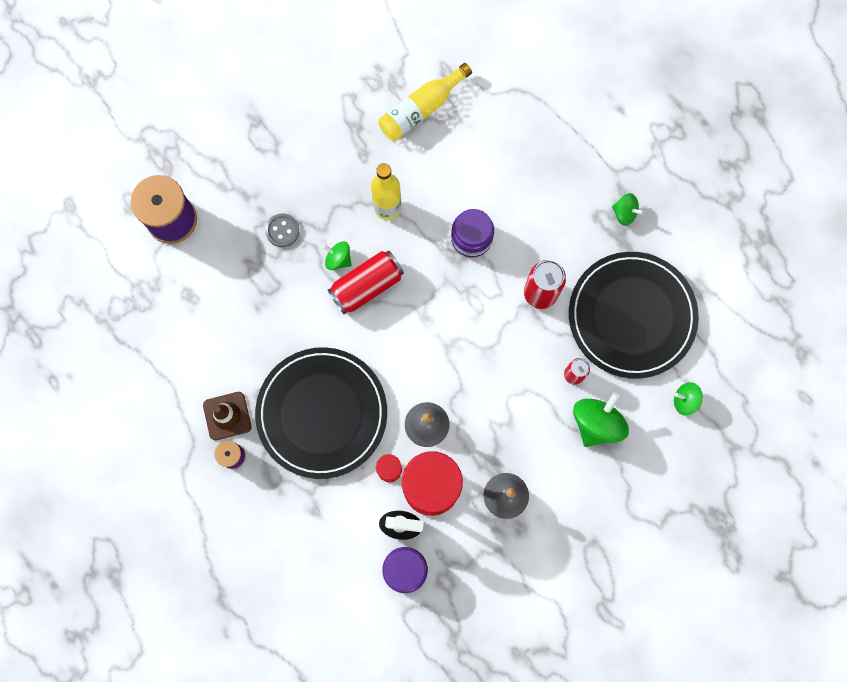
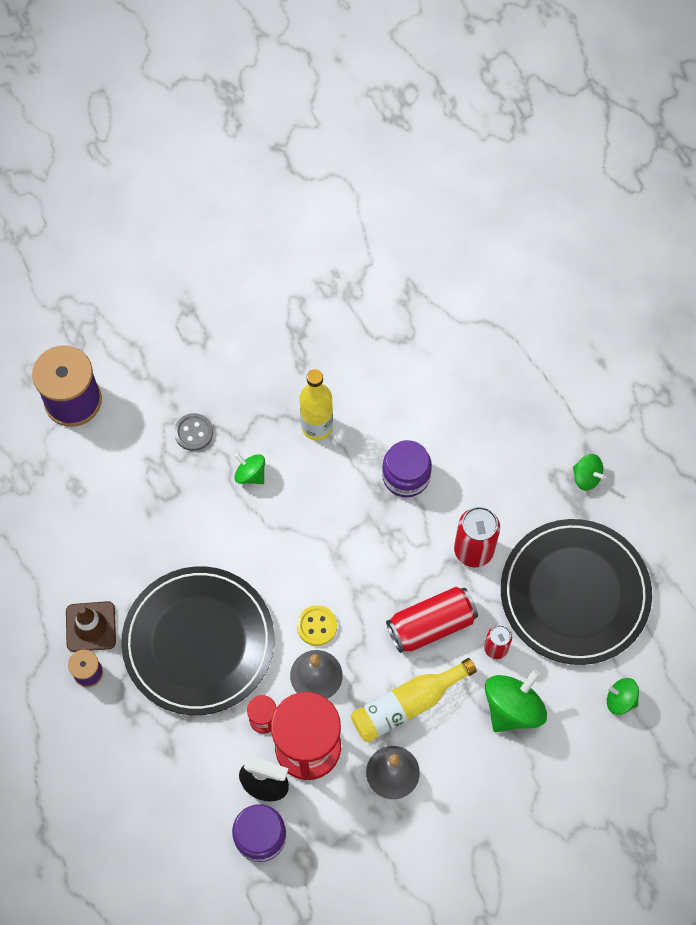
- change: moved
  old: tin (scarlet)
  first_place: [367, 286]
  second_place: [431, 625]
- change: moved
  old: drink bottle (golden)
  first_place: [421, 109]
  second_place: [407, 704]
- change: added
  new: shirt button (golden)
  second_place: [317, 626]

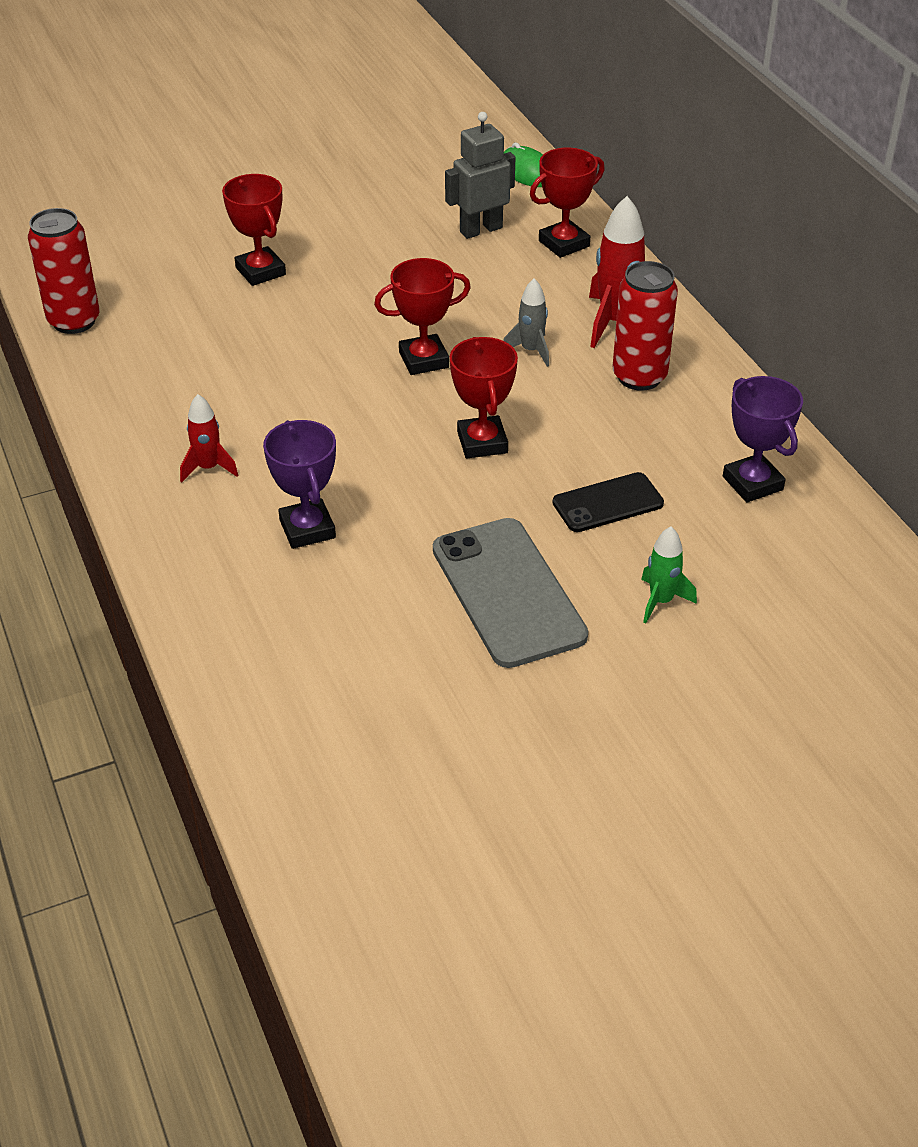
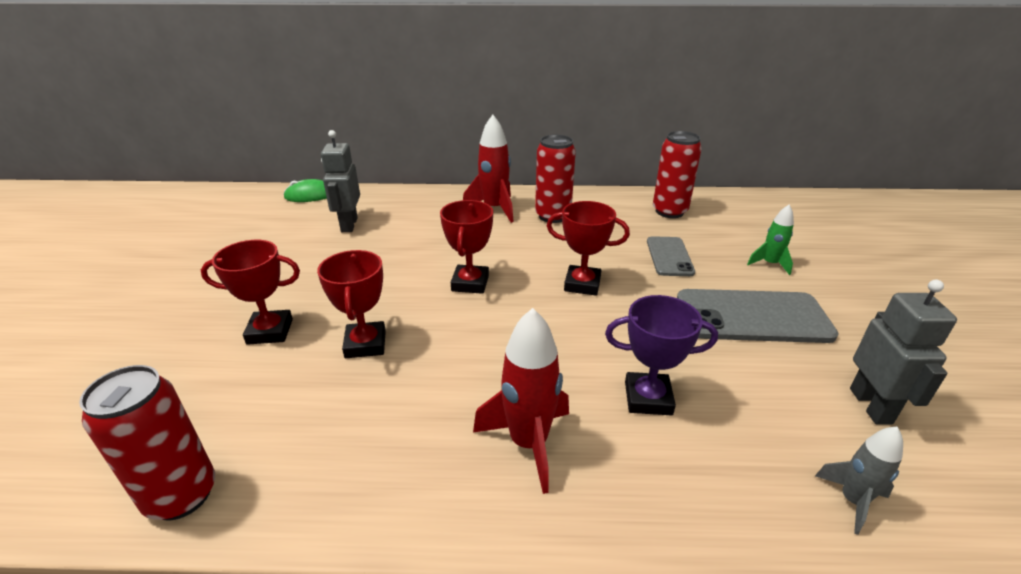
- change: resized
  old: rocket (scarlet)
  first_place: [208, 468]
  second_place: [528, 443]
  factor: 1.7
- change: moved
  old: rocket (ash-grey)
  first_place: [531, 351]
  second_place: [852, 501]
- change: moved
  old: trophy (scarlet)
  first_place: [564, 243]
  second_place: [365, 344]
- change: recoloured
  old: mobile phone (ebony)
  new: mobile phone (ash-grey)
  first_place: [607, 503]
  second_place: [669, 256]
- change: replaced
  old: trophy (violet)
  new: tin (scarlet)
  first_place: [752, 483]
  second_place: [669, 211]
- change: added
  new: robot (ash-grey)
  second_place: [871, 406]

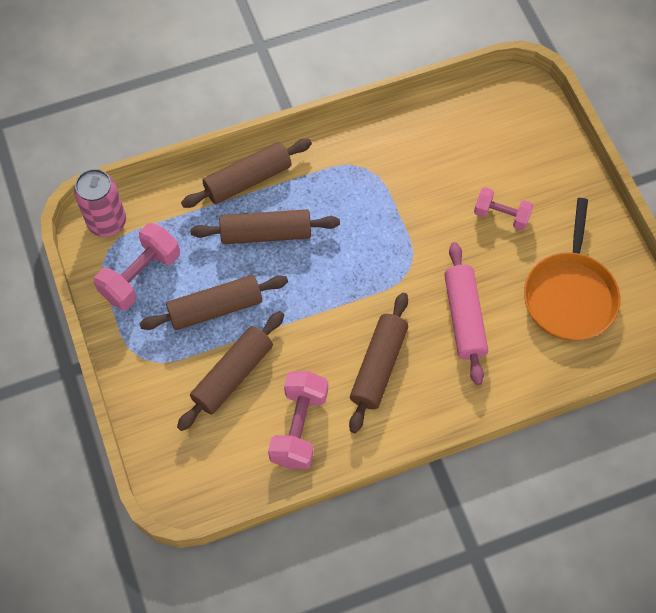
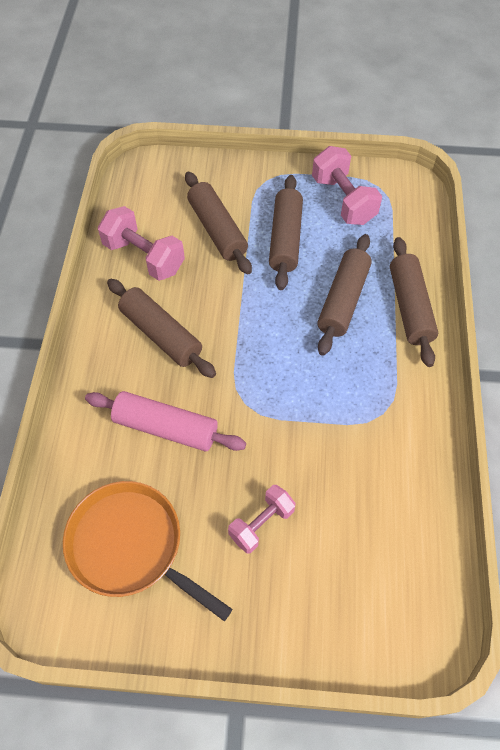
- change: removed
  old: tin (rosy)
  first_place: [107, 222]

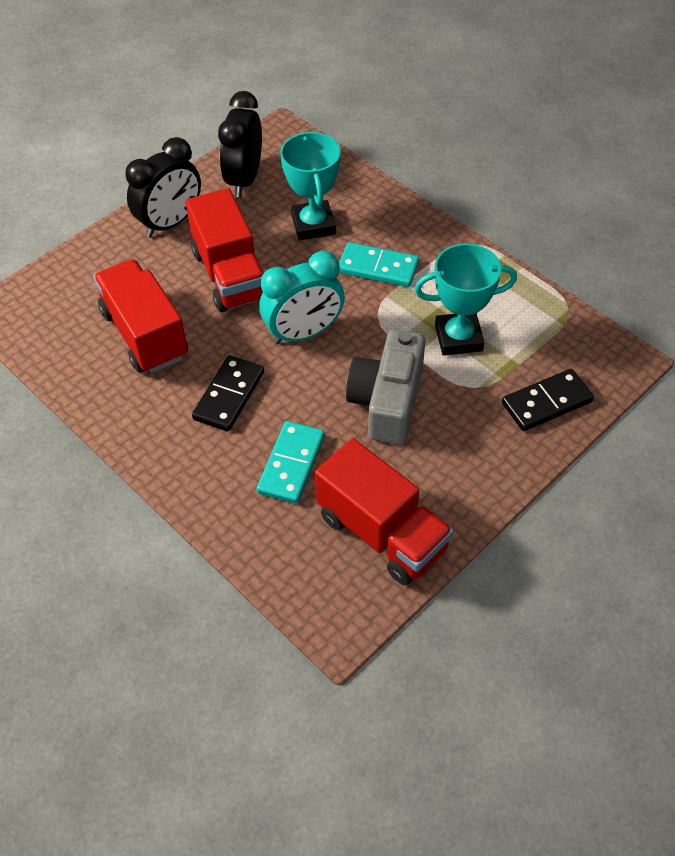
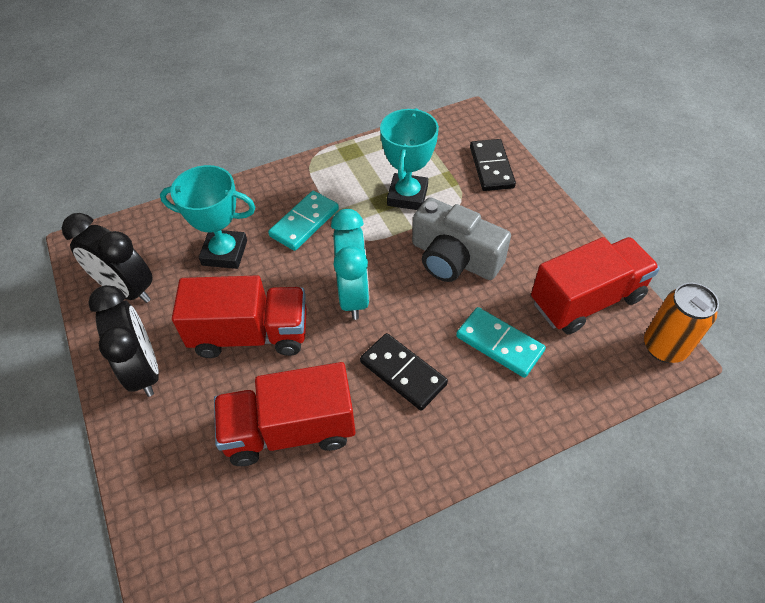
- change: added
  new: tin (bright orange)
  second_place: [664, 347]

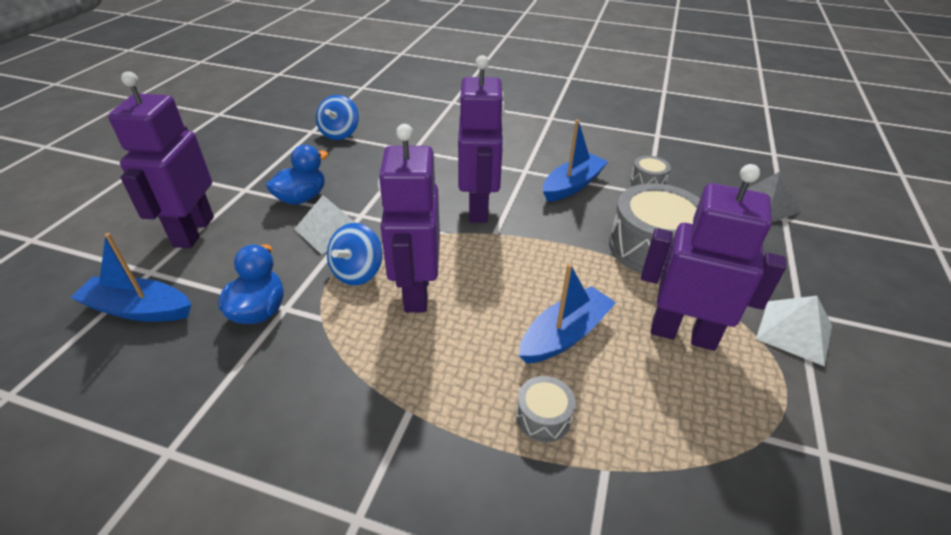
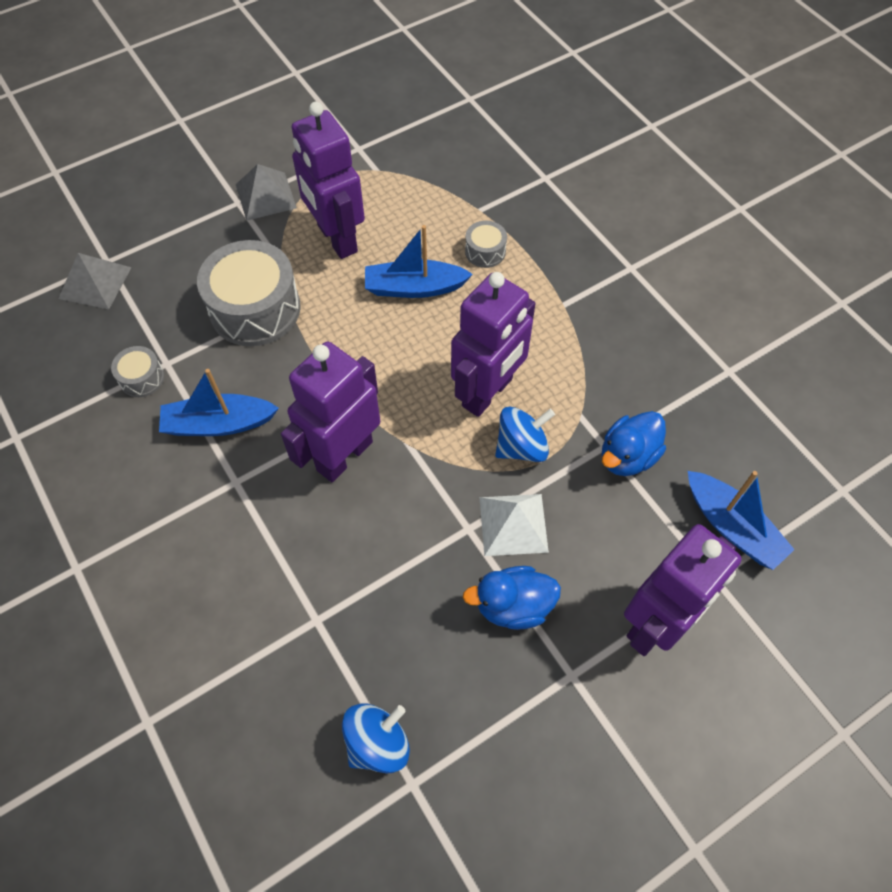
- change: recoloured
  old: solid pyramid (snow-white)
  new: solid pyramid (ash-grey)
  first_place: [794, 331]
  second_place: [265, 196]

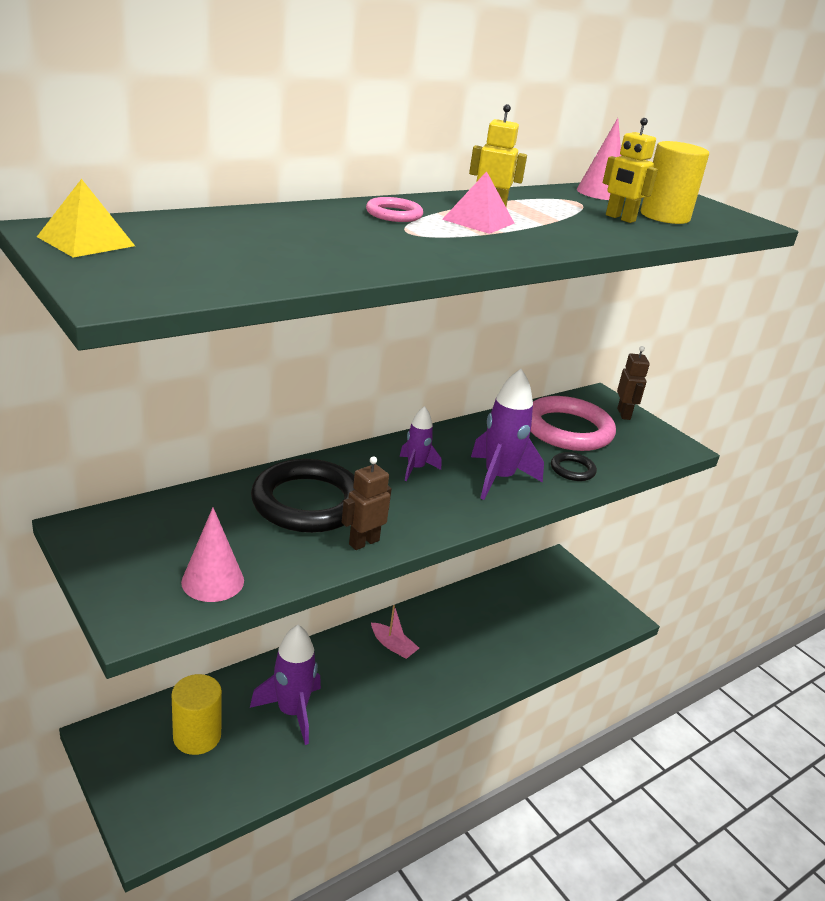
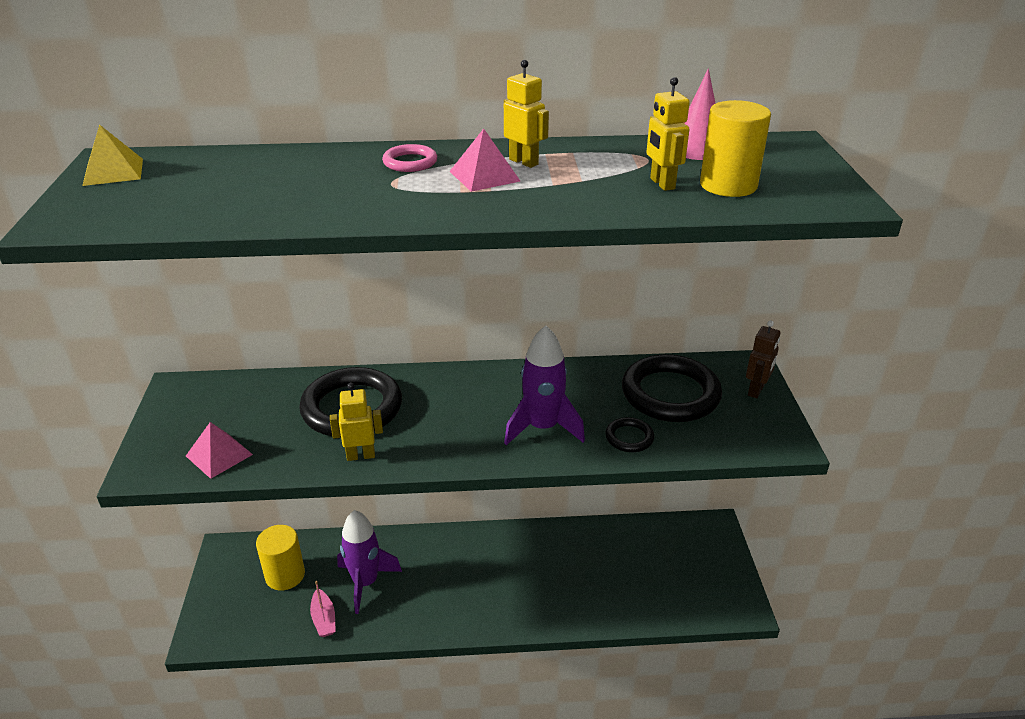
- change: replaced
  old: solid cone (rosy)
  new: solid pyramid (rosy)
  first_place: [212, 581]
  second_place: [219, 455]
- change: recoloured
  old: robot (dark brown)
  new: robot (golden)
  first_place: [363, 542]
  second_place: [361, 455]
- change: moved
  old: toy boat (rosy)
  first_place: [393, 646]
  second_place: [324, 619]
- change: removed
  old: rocket (violet)
  first_place: [415, 468]
- change: recoloured
  old: ring (rosy)
  new: ring (ebony)
  first_place: [567, 429]
  second_place: [670, 394]

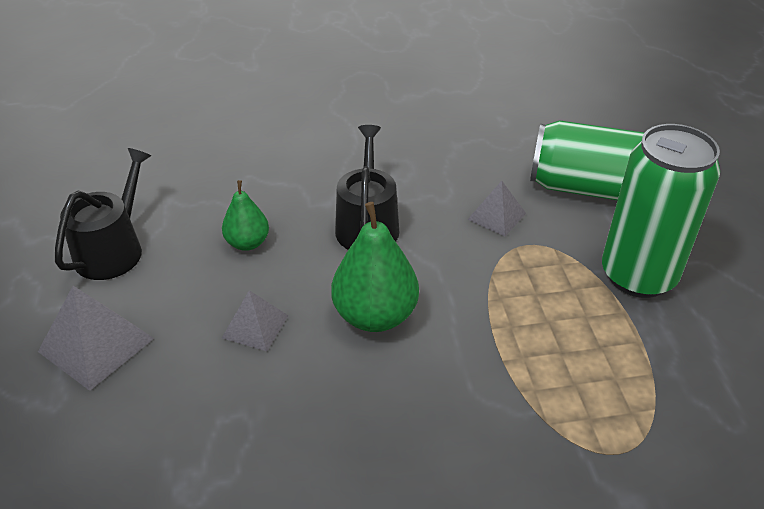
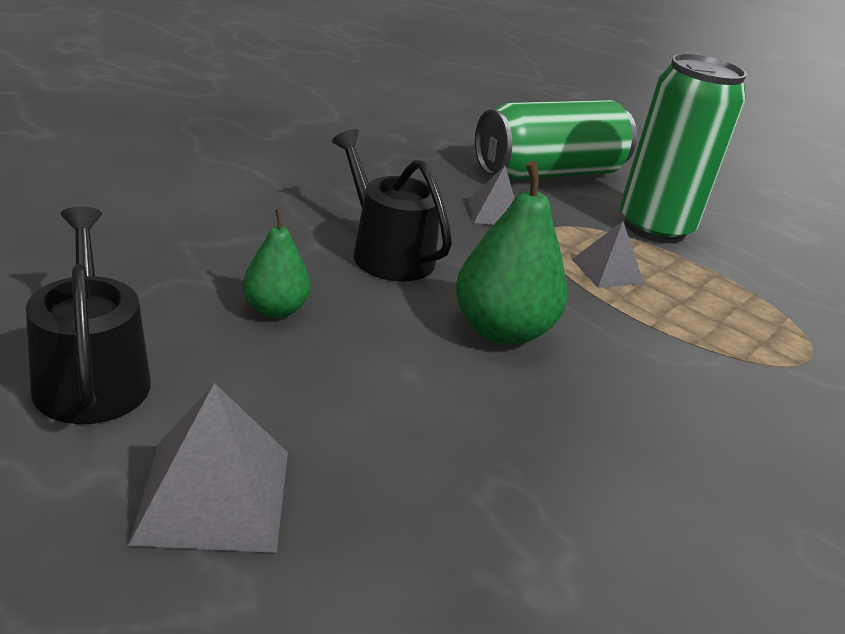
- change: moved
  old: solid pyramid (ash-grey)
  first_place: [255, 326]
  second_place: [607, 271]

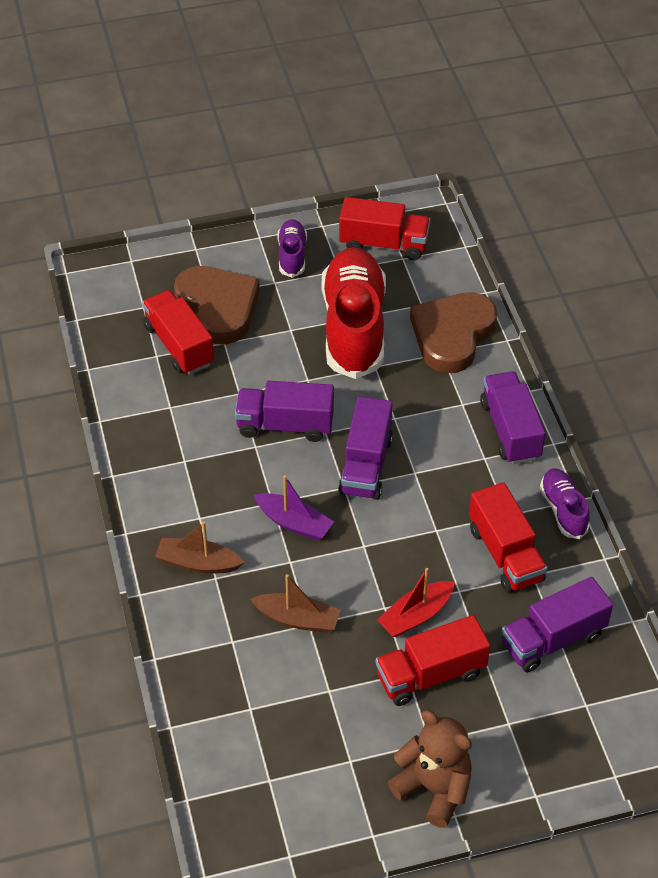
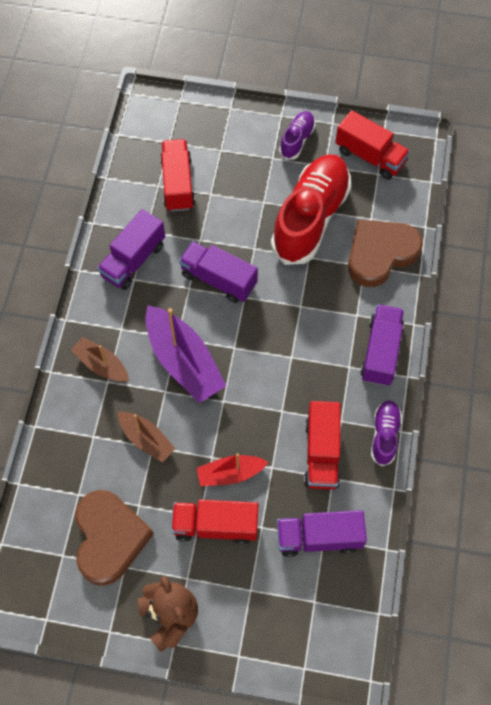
- change: moved
  old: heart (dark brown)
  first_place: [218, 307]
  second_place: [109, 538]
- change: resized
  old: toy boat (violet)
  first_place: [294, 523]
  second_place: [184, 361]
  factor: 1.73
- change: moved
  old: truck (violet)
  first_place: [366, 465]
  second_place: [133, 260]

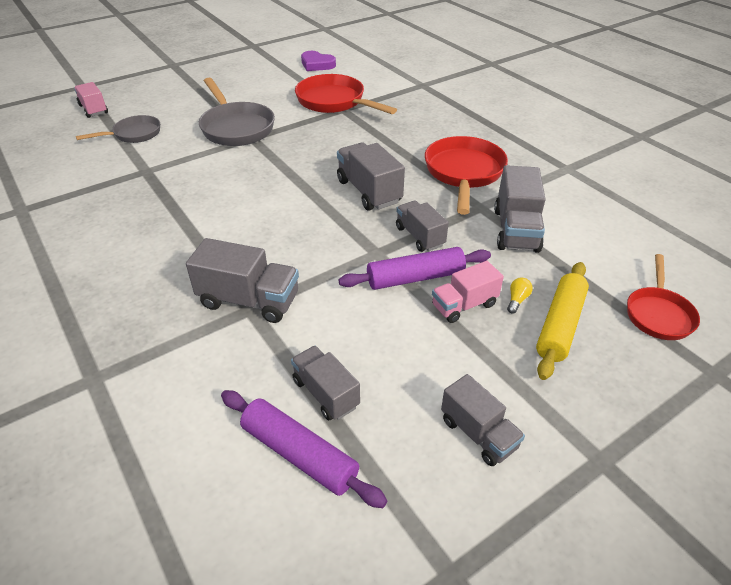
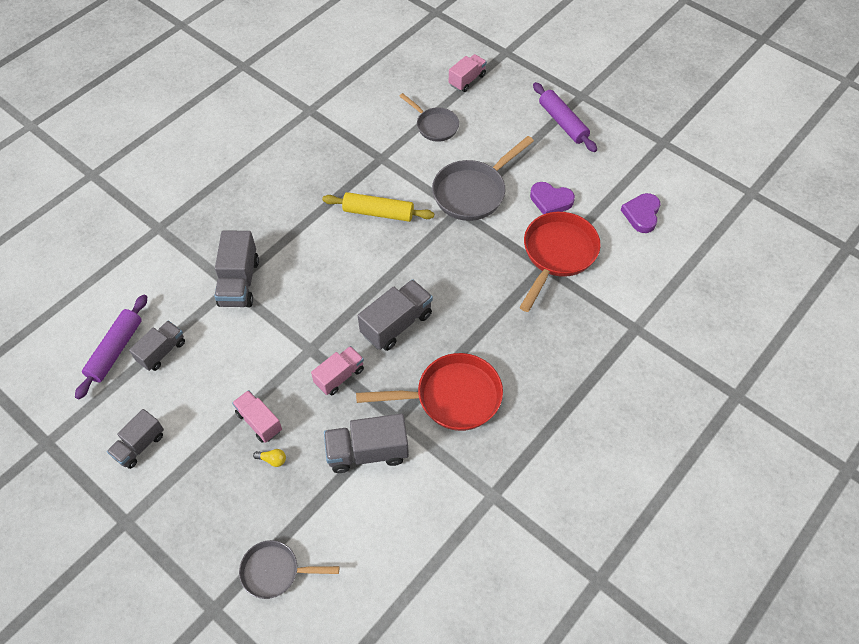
- change: moved
  old: rolling pin (violet)
  first_place: [415, 278]
  second_place: [562, 122]
- change: recoloured
  old: truck (ash-grey)
  new: truck (rosy)
  first_place: [419, 236]
  second_place: [339, 376]
- change: moved
  old: rolling pin (golden)
  first_place: [560, 325]
  second_place: [378, 213]
- change: recoloured
  old: frying pan (scarlet)
  new: frying pan (ash-grey)
  first_place: [658, 314]
  second_place: [275, 571]
- change: added
  new: heart (violet)
  second_place: [550, 201]

